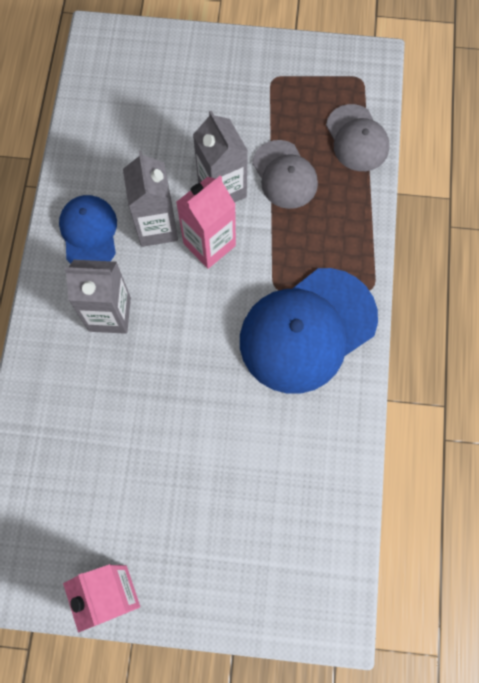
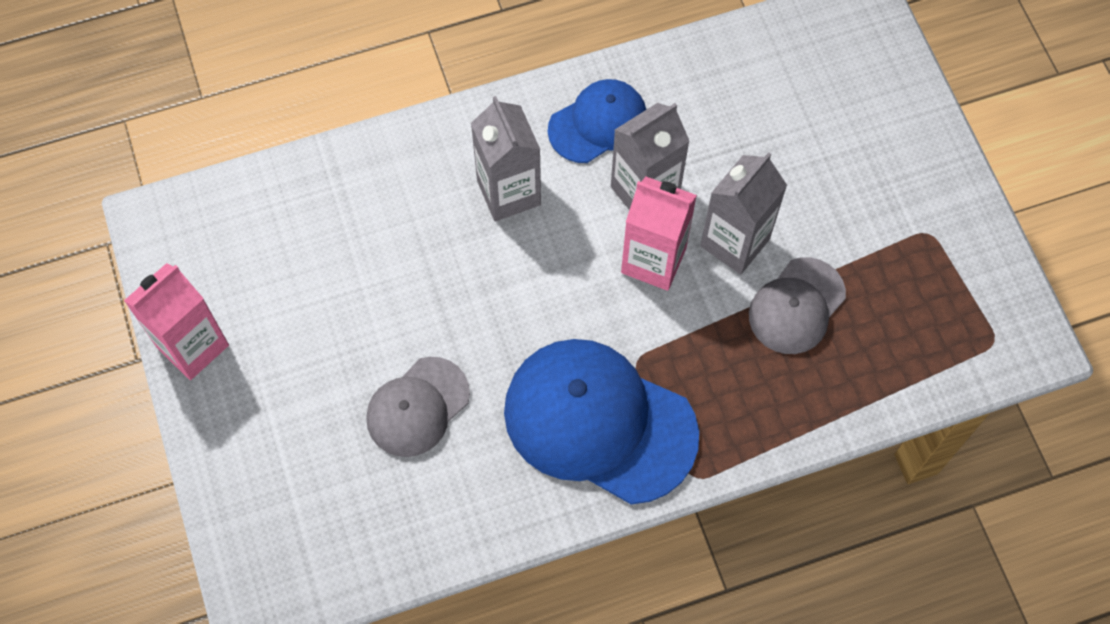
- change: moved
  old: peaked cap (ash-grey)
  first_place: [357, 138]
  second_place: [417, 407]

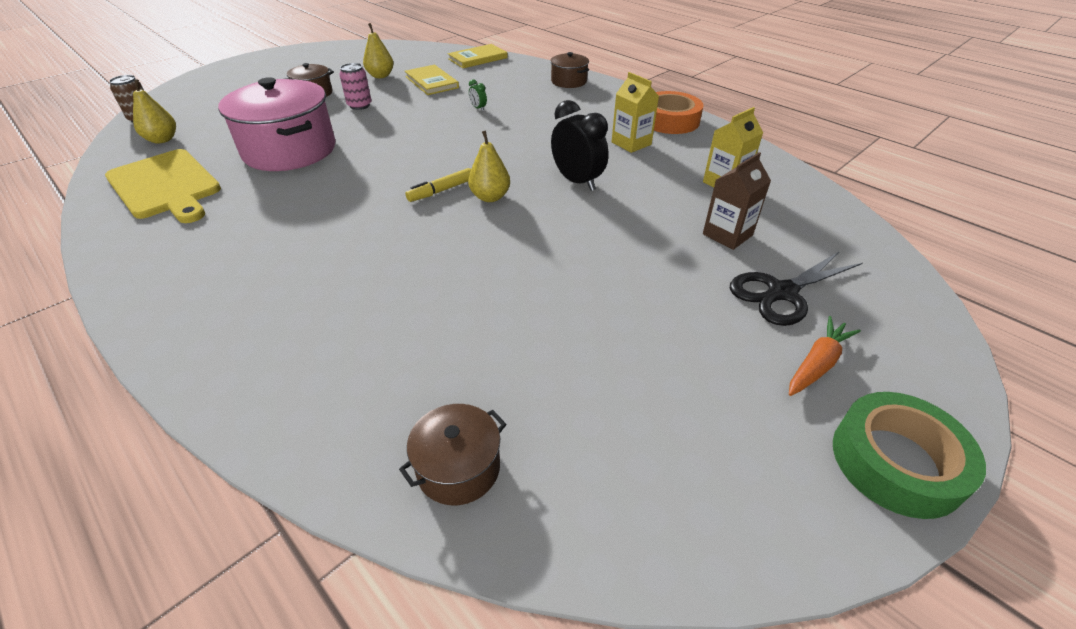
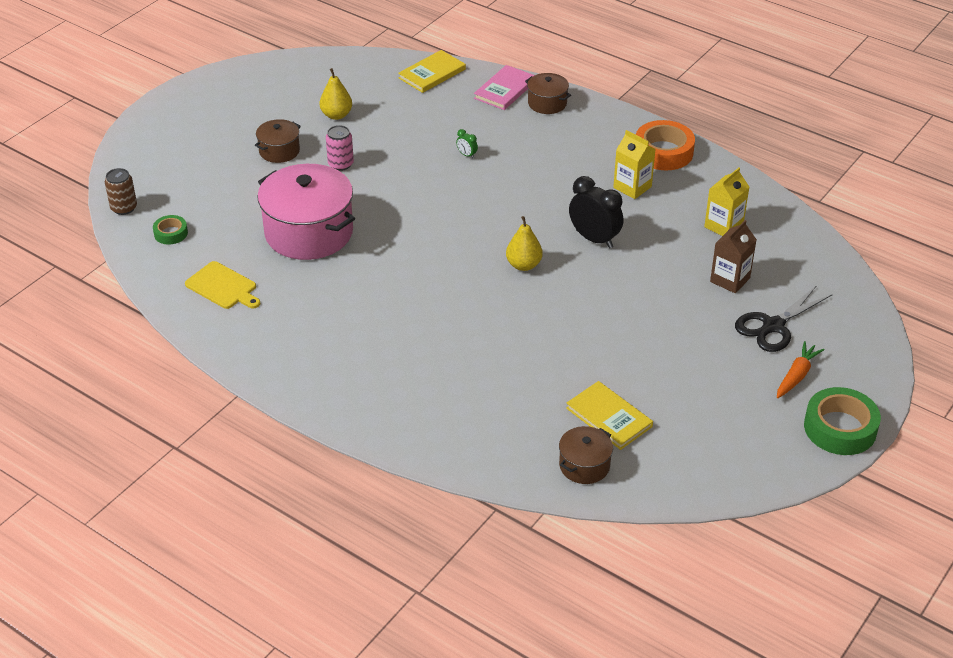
- change: resized
  old: chopping board (golden)
  first_place: [165, 186]
  second_place: [223, 287]
  factor: 0.61
- change: replaced
  old: pear (golden)
  new: tape (green)
  first_place: [162, 140]
  second_place: [171, 233]
- change: moved
  old: hardcover (golden)
  first_place: [431, 82]
  second_place: [609, 417]
- change: removed
  old: felt pen (golden)
  first_place: [441, 191]
- change: added
  new: hardcover (rosy)
  second_place: [505, 90]

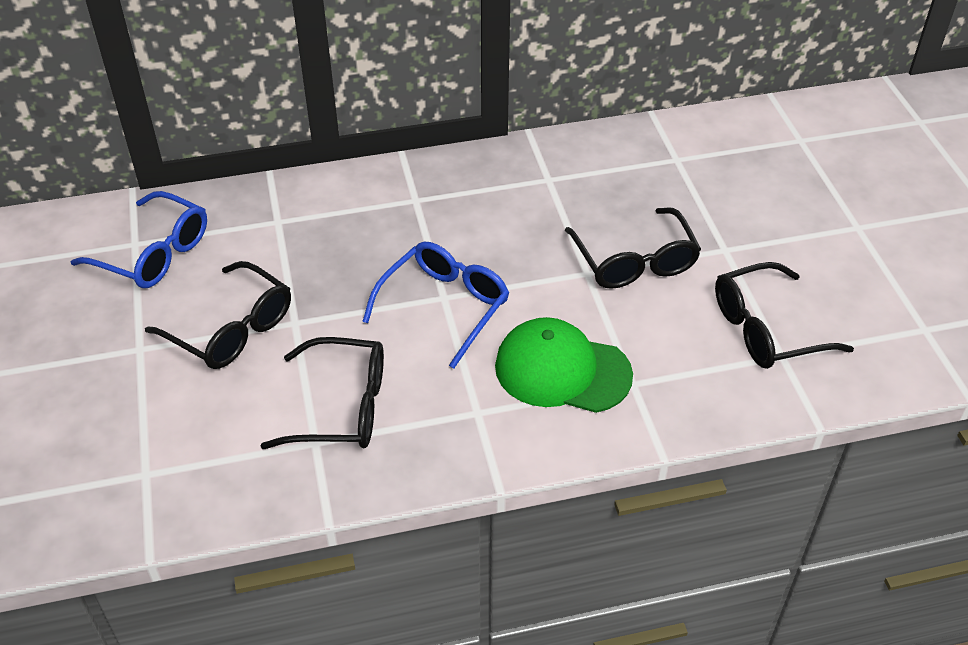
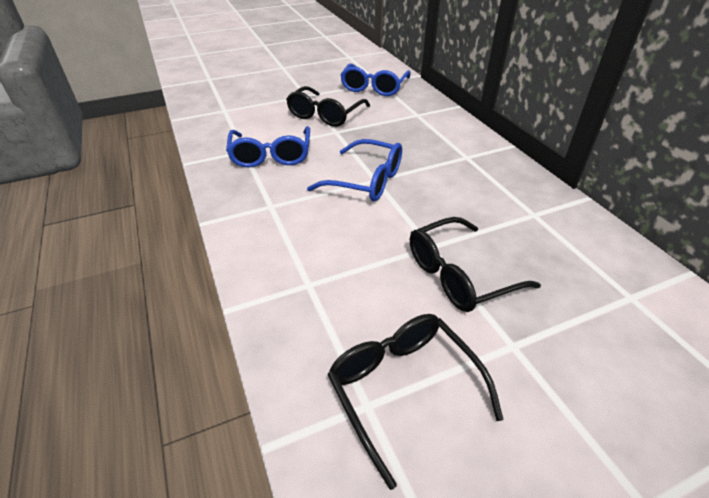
- change: recoloured
  old: glasses (ebony)
  new: glasses (cobalt)
  first_place: [342, 407]
  second_place: [271, 155]
- change: removed
  old: peaked cap (green)
  first_place: [562, 370]

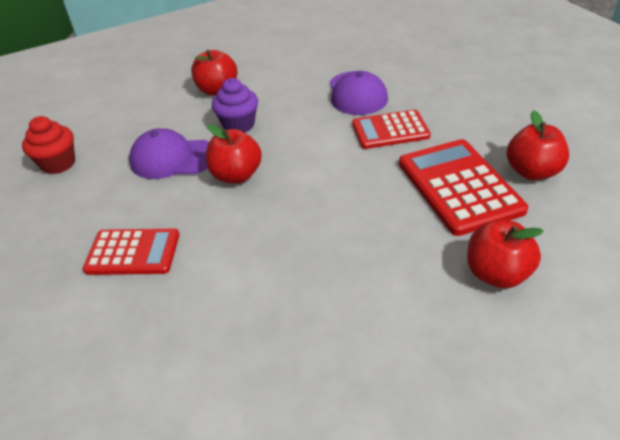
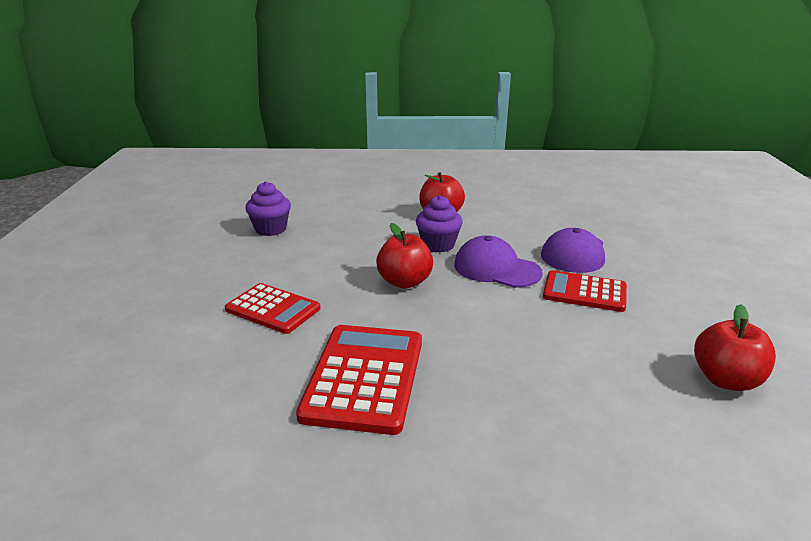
- change: recoloured
  old: muffin (scarlet)
  new: muffin (violet)
  first_place: [58, 163]
  second_place: [270, 229]
- change: moved
  old: peaked cap (violet)
  first_place: [172, 158]
  second_place: [496, 269]
- change: moved
  old: adding machine (scarlet)
  first_place: [459, 186]
  second_place: [364, 377]
- change: removed
  old: toy apple (scarlet)
  first_place: [496, 274]

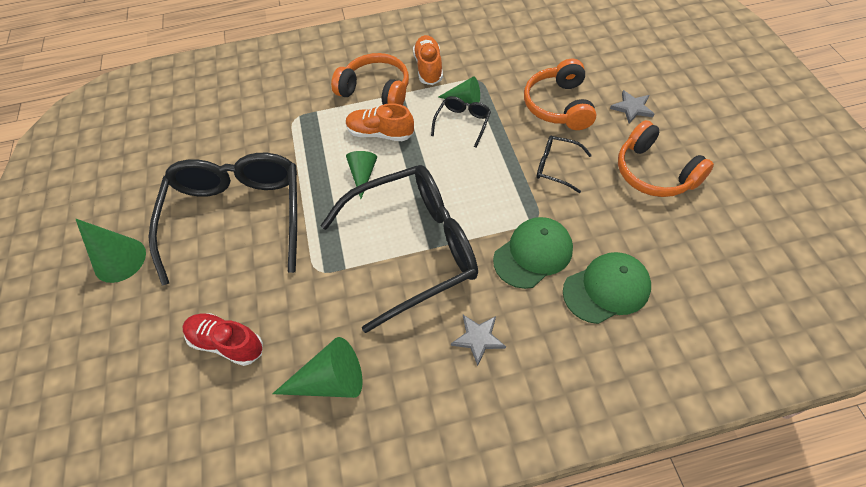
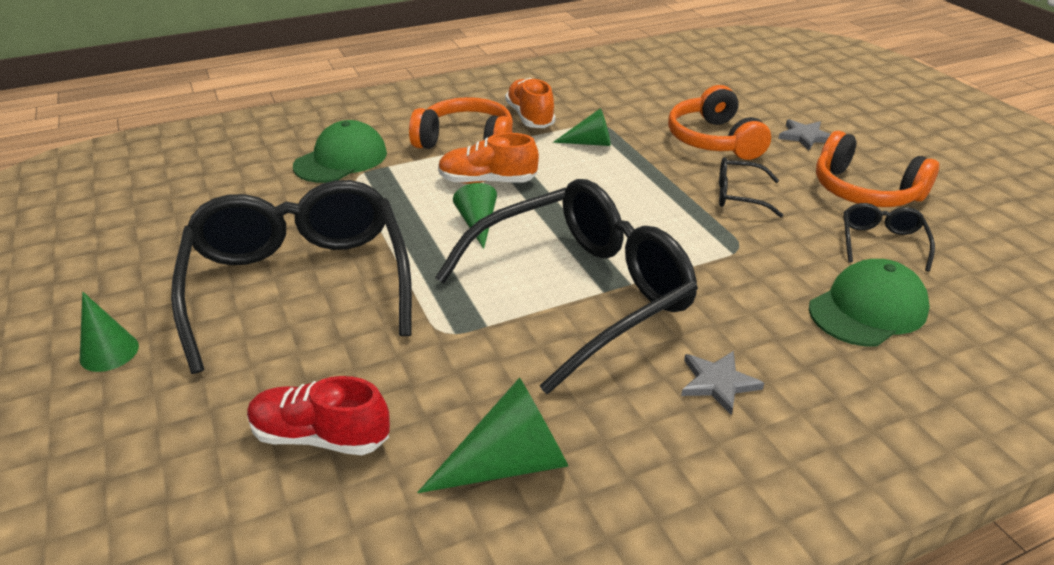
- change: resized
  old: solid cone (green)
  first_place: [120, 260]
  second_place: [109, 352]
  factor: 0.65
- change: moved
  old: glasses (ebony)
  first_place: [463, 123]
  second_place: [881, 242]
- change: moved
  old: peaked cap (green)
  first_place: [533, 254]
  second_place: [341, 159]

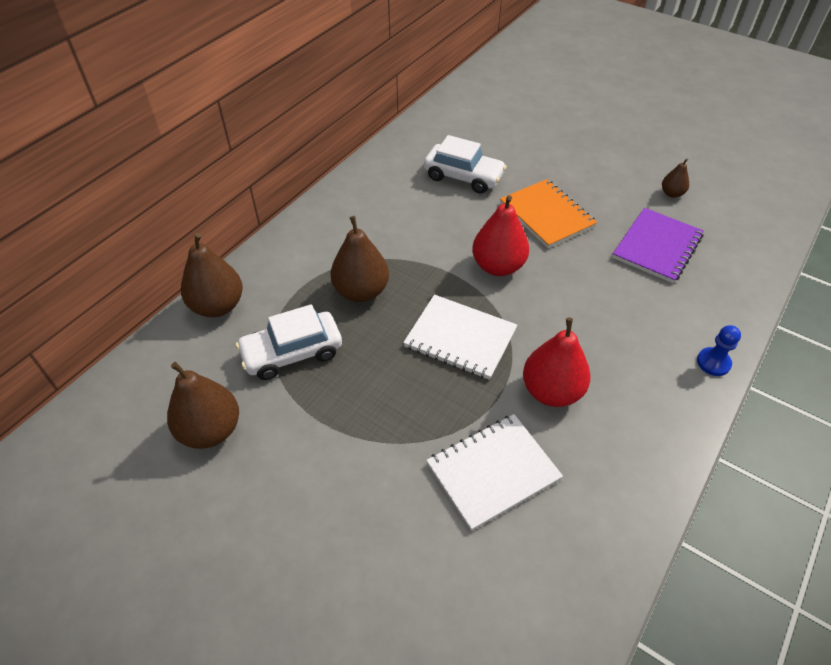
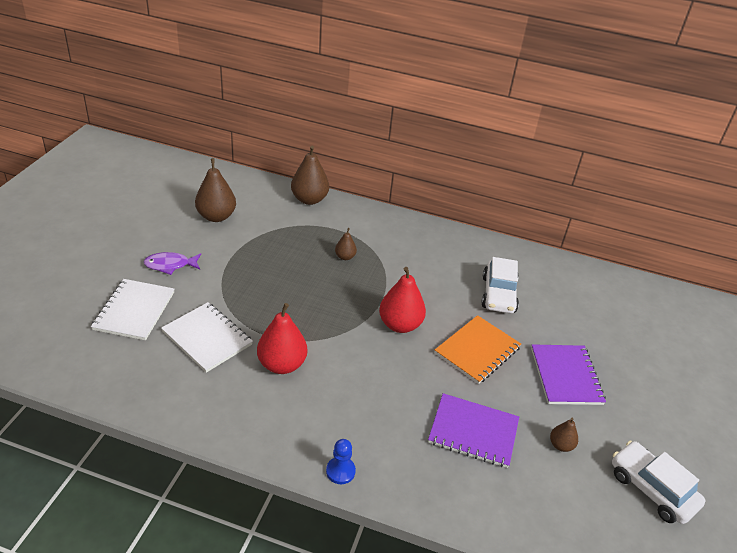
- change: moved
  old: toy car (snow-white)
  first_place: [292, 353]
  second_place: [651, 489]
- change: resized
  old: pear (dark brown)
  first_place: [361, 291]
  second_place: [345, 257]
  factor: 0.52
- change: moved
  old: notepad (snow-white)
  first_place: [460, 338]
  second_place: [134, 311]
- change: added
  new: toy fish (violet)
  second_place: [170, 265]
- change: added
  new: notepad (violet)
  second_place: [566, 376]

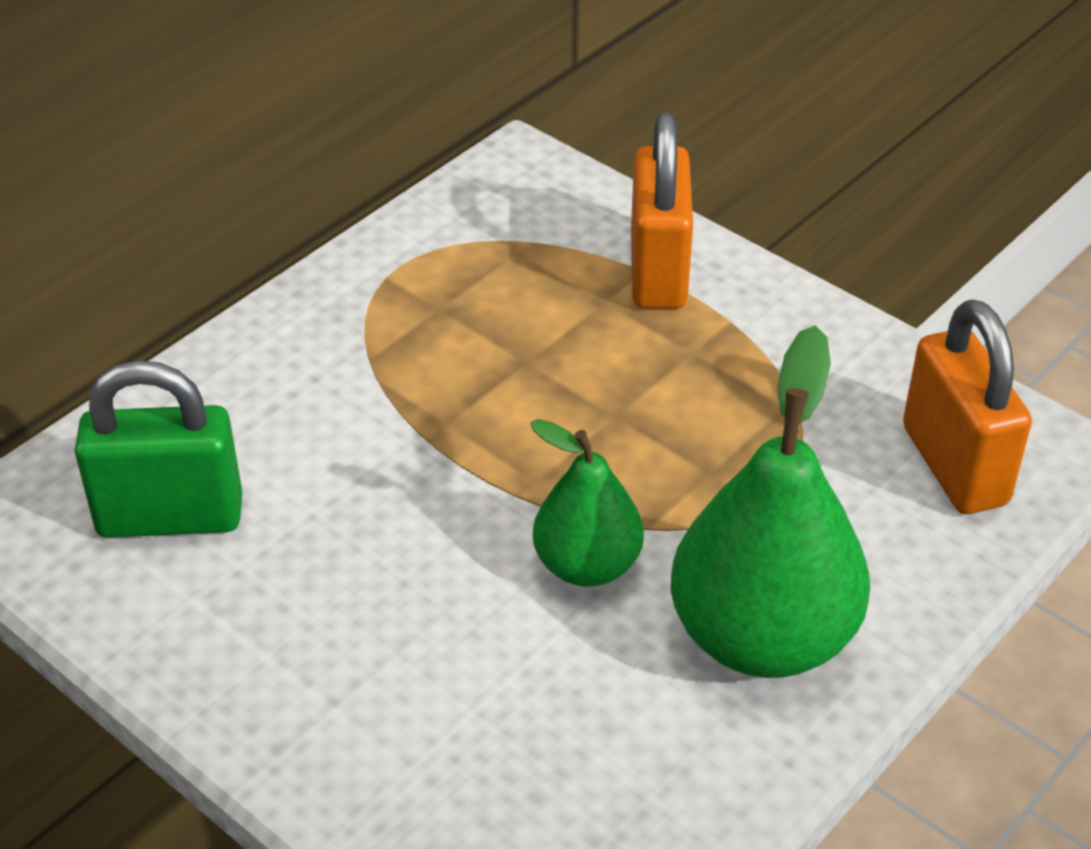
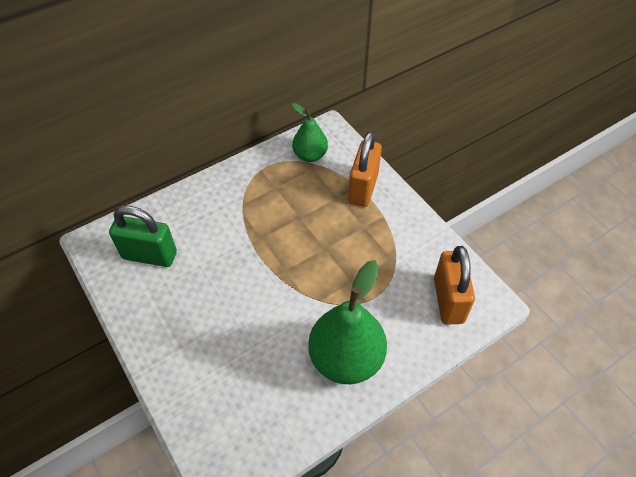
- change: moved
  old: pear (green)
  first_place: [587, 565]
  second_place: [310, 155]

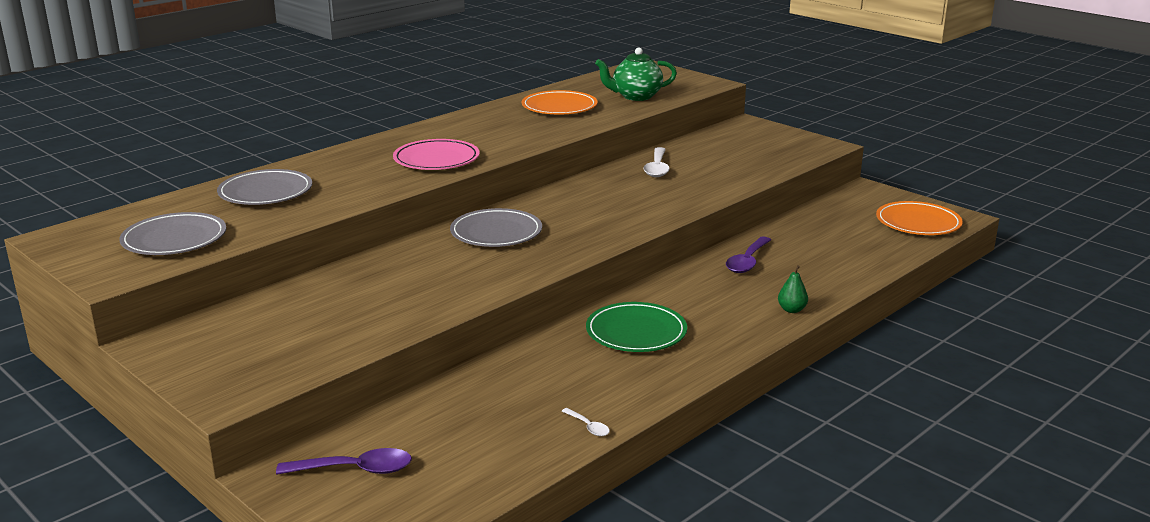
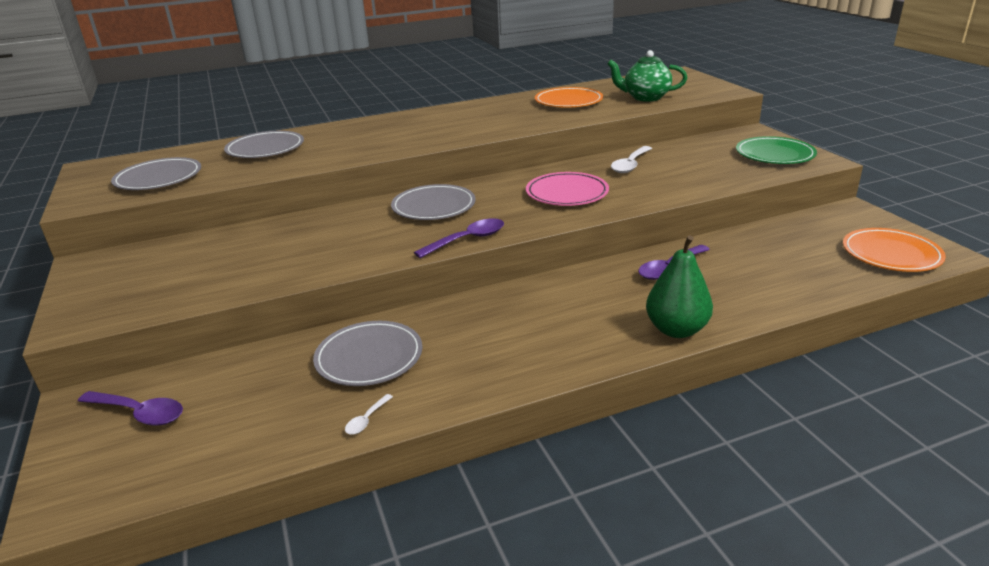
- change: moved
  old: plate (rosy)
  first_place: [436, 159]
  second_place: [567, 193]
- change: turned
  old: tablespoon (snow-white)
  first_place: [588, 427]
  second_place: [367, 419]
  degrees: 45
- change: moved
  old: plate (green)
  first_place: [636, 332]
  second_place: [774, 154]
- change: resized
  old: pear (green)
  first_place: [791, 310]
  second_place: [676, 330]
  factor: 1.98
- change: added
  new: plate (ash-grey)
  second_place: [369, 357]
- change: added
  new: tablespoon (violet)
  second_place: [467, 240]

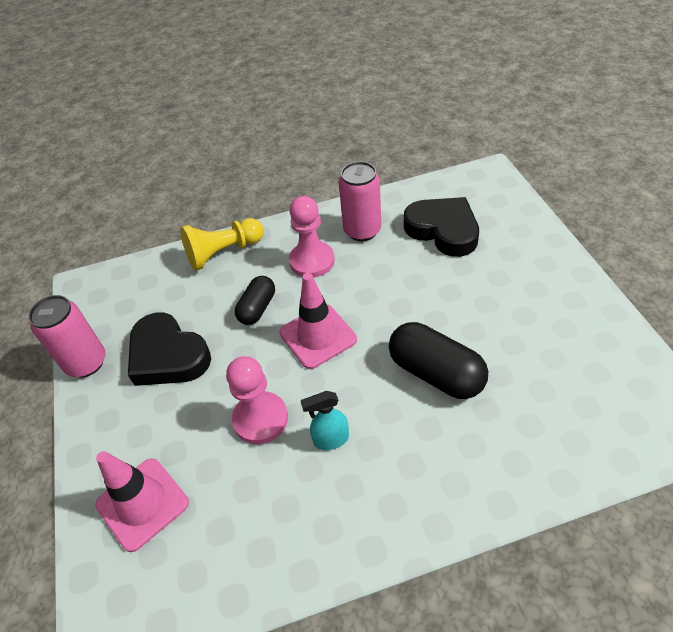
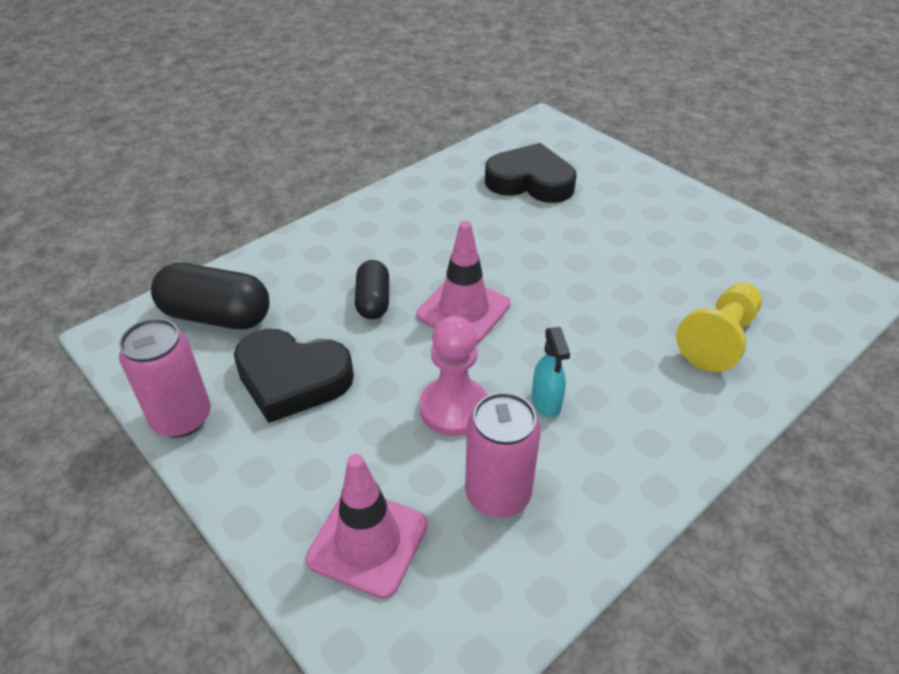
- change: moved
  old: game pawn (golden)
  first_place: [223, 252]
  second_place: [719, 339]
- change: removed
  old: game pawn (rosy)
  first_place: [312, 261]
- change: turned
  old: spray cleaner (teal)
  first_place: [330, 439]
  second_place: [546, 403]
  degrees: -60
- change: moved
  old: tin (rosy)
  first_place: [362, 230]
  second_place: [498, 494]
- change: moved
  old: pill (ebony)
  first_place: [435, 373]
  second_place: [216, 316]

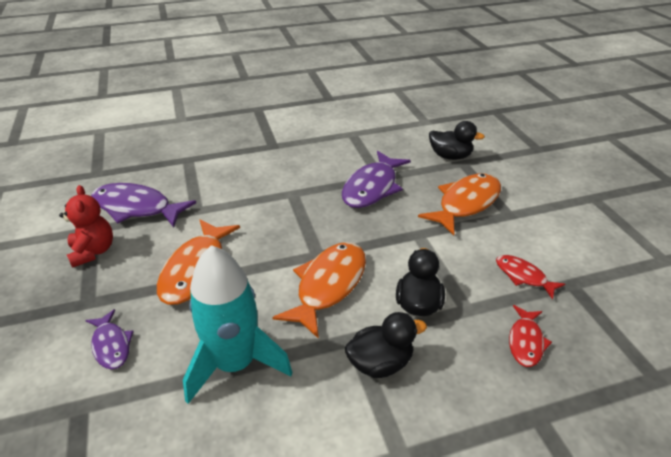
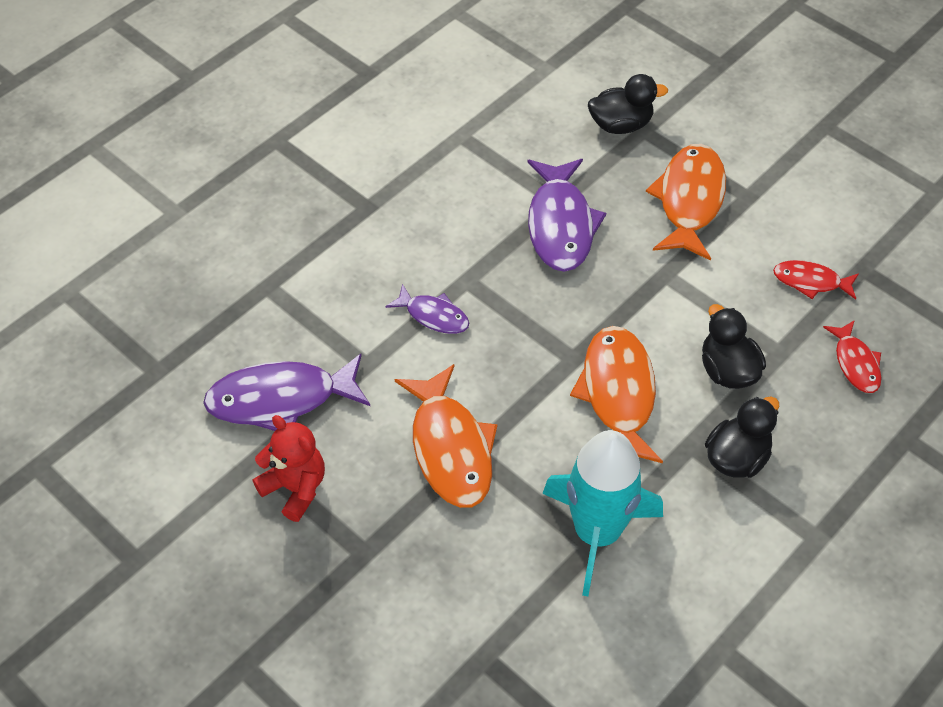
- change: moved
  old: toy fish (violet)
  first_place: [111, 345]
  second_place: [433, 316]

